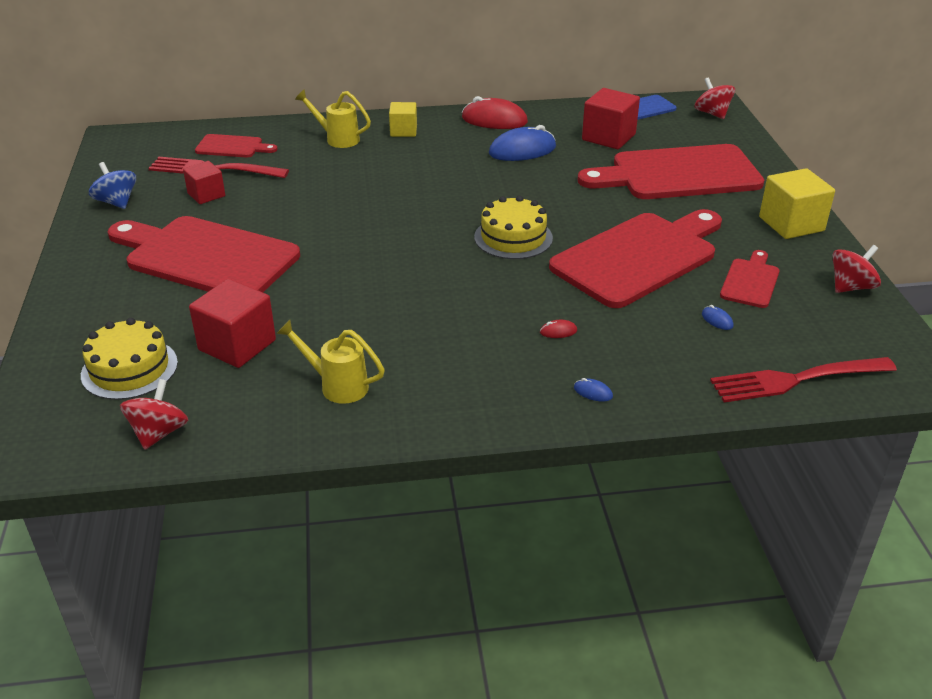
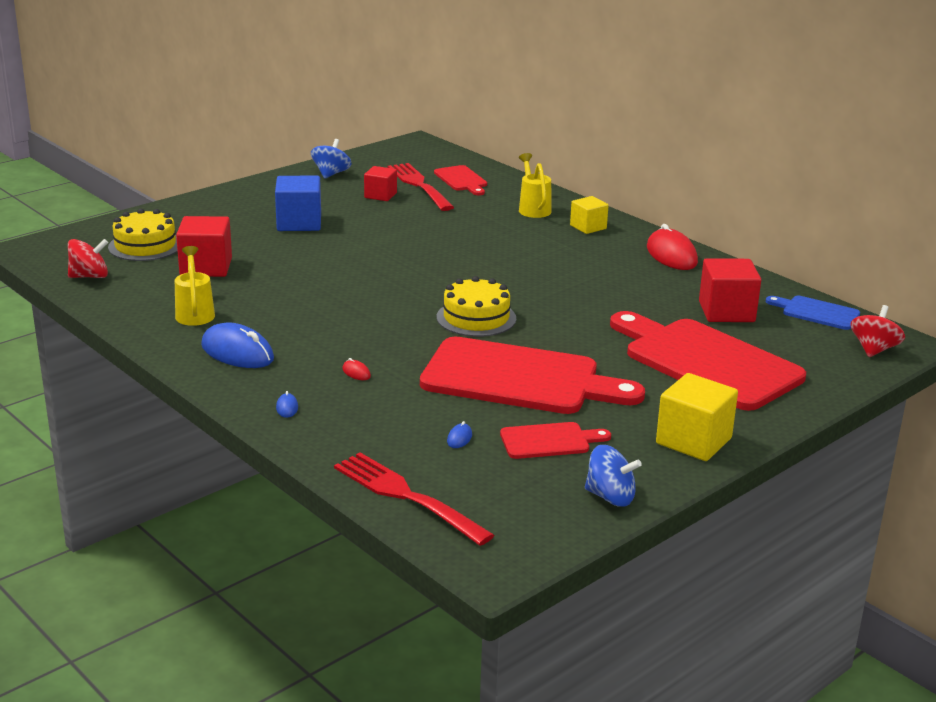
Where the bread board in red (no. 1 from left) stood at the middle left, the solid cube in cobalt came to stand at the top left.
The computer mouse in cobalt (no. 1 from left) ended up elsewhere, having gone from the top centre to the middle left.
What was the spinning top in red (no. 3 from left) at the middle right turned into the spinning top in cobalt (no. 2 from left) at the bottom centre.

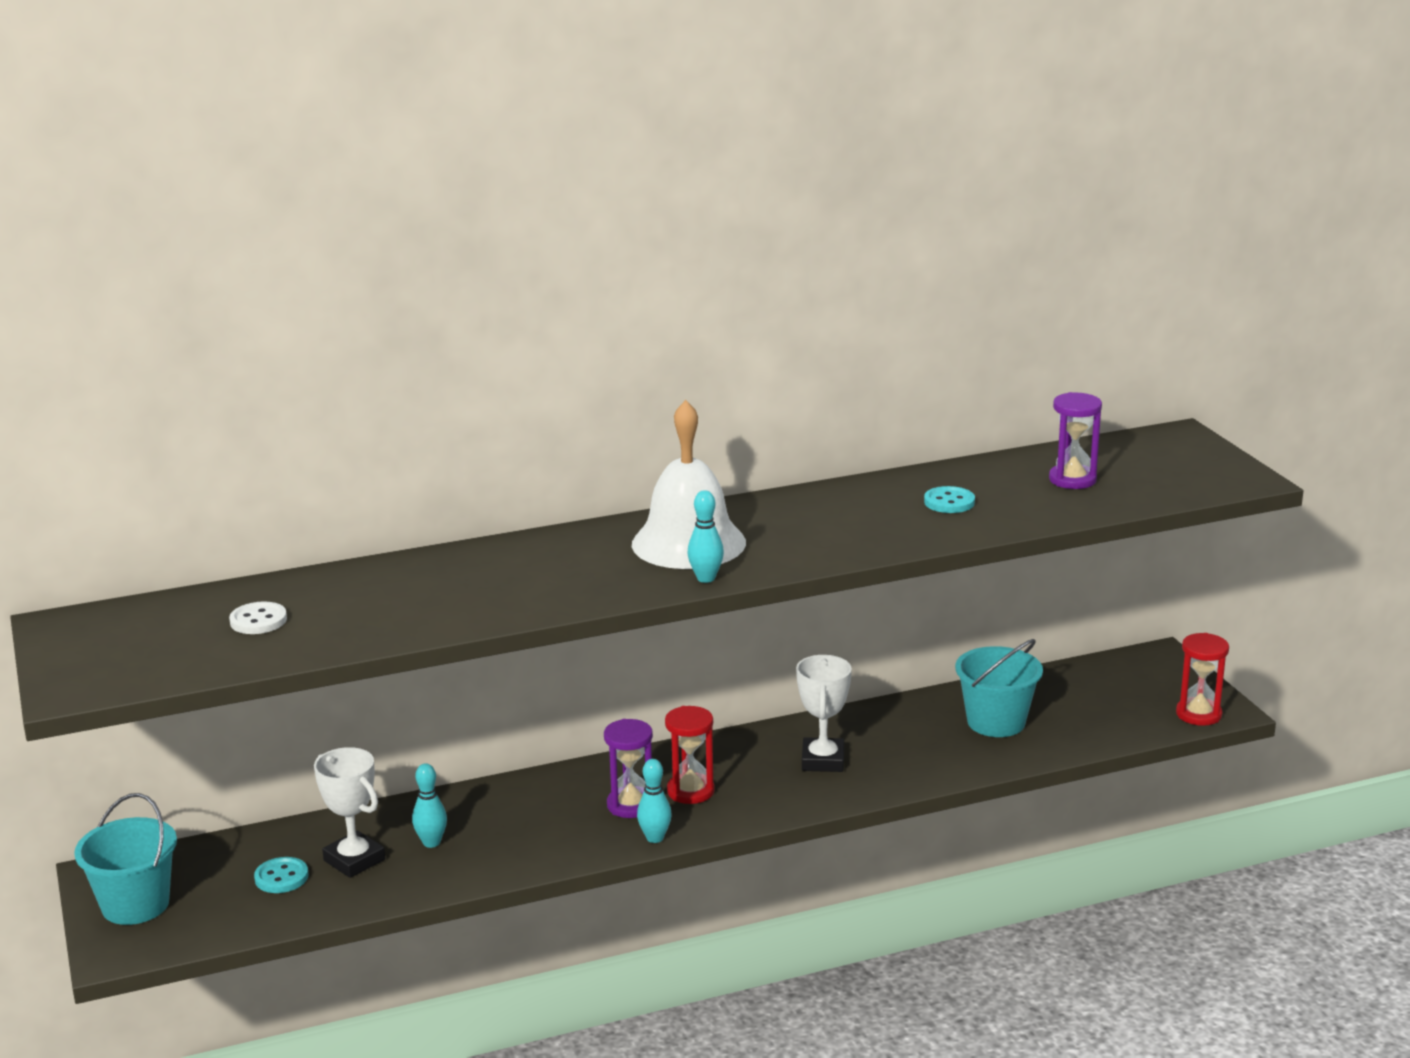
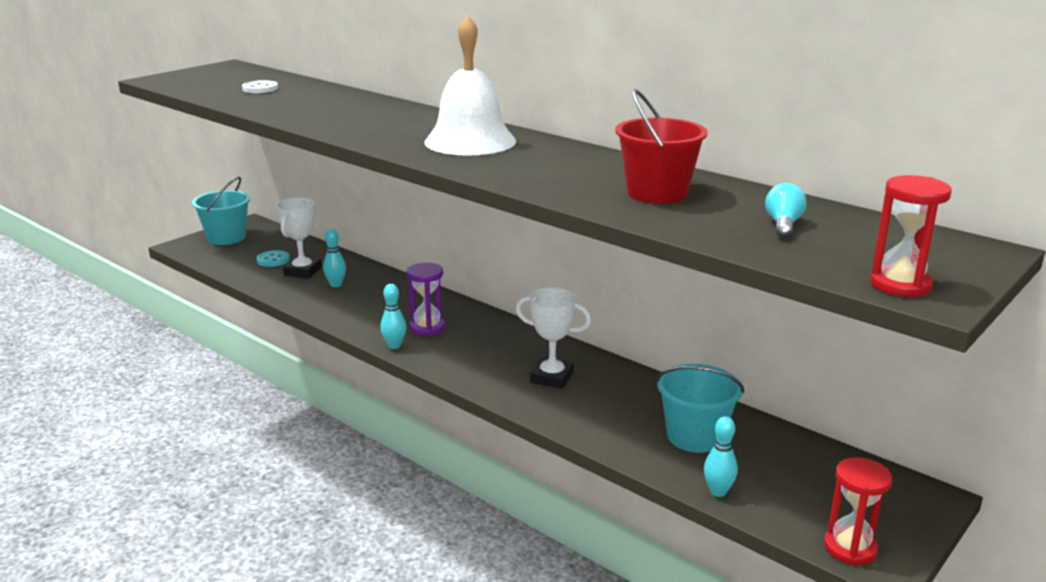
The hourglass in red (no. 1 from left in the first image) ended up elsewhere, having gone from the bottom centre to the middle right.
The bowling pin in turquoise (no. 3 from left) ended up elsewhere, having gone from the centre to the bottom right.
The prize cup in pure white (no. 2 from left) at the bottom centre ended up facing another way, 45 degrees clockwise from before.
Where the button in turquoise (no. 2 from left) stood at the middle right, the bucket in red came to stand at the top centre.
Where the hourglass in purple (no. 2 from left) stood at the middle right, the lightbulb in turquoise came to stand at the middle right.

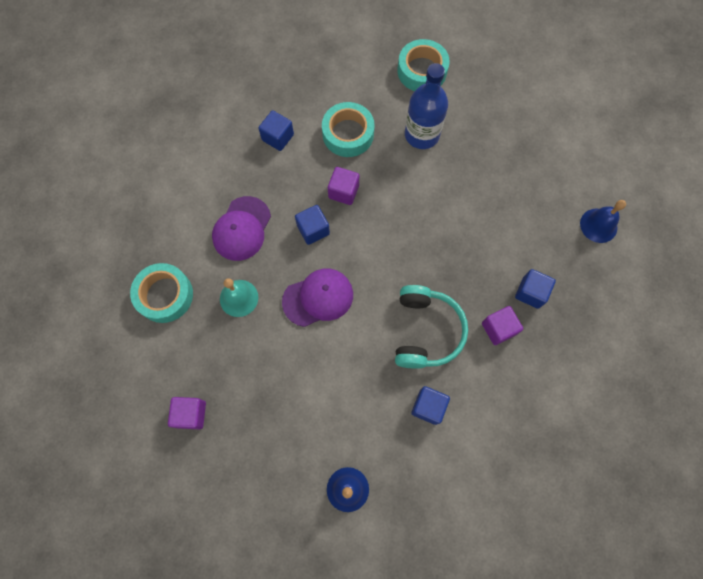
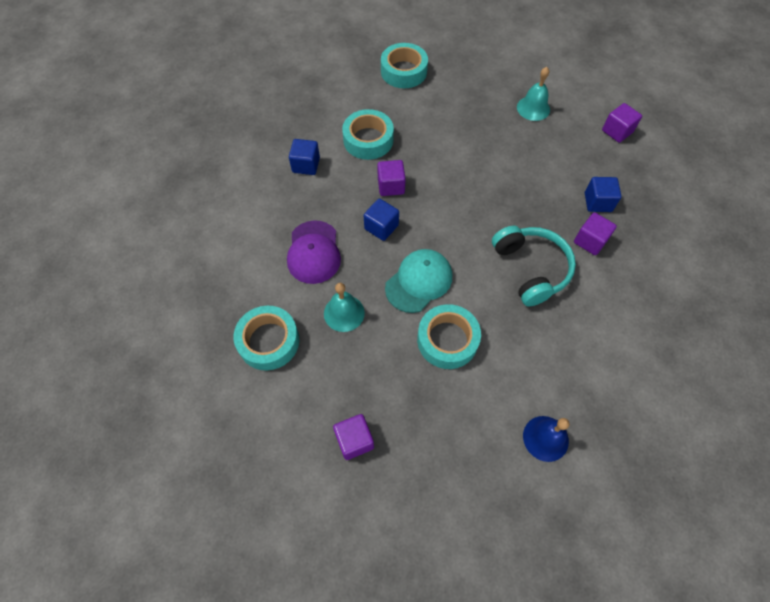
What was the peaked cap in purple (no. 2 from left) at the centre turned into the peaked cap in turquoise at the centre.
The second view lost the flask in cobalt at the top centre.
The second view lost the solid cube in cobalt (no. 3 from left) at the bottom centre.
Where the bell in cobalt (no. 2 from left) stood at the middle right, the solid cube in purple (no. 4 from left) came to stand at the top right.
The second view gained the sticky tape in turquoise (no. 4 from left) at the centre.
The second view gained the bell in turquoise (no. 2 from left) at the top right.

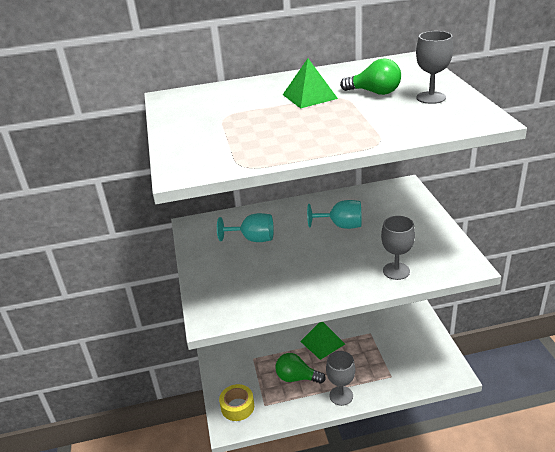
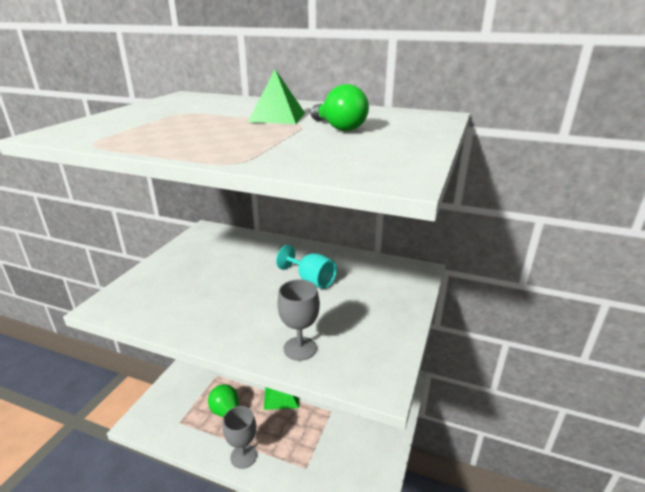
The second view lost the wine glass in turquoise (no. 1 from left) at the centre.
The second view lost the sticky tape in yellow at the bottom centre.
The second view lost the wine glass in ash-grey (no. 3 from left) at the top right.

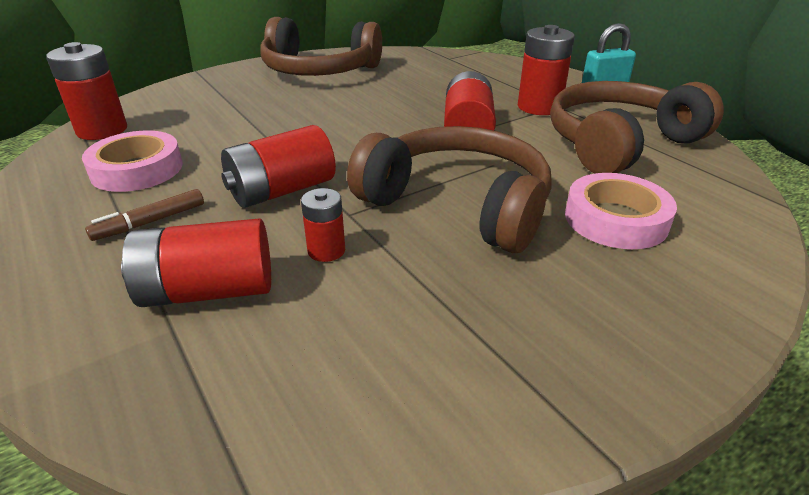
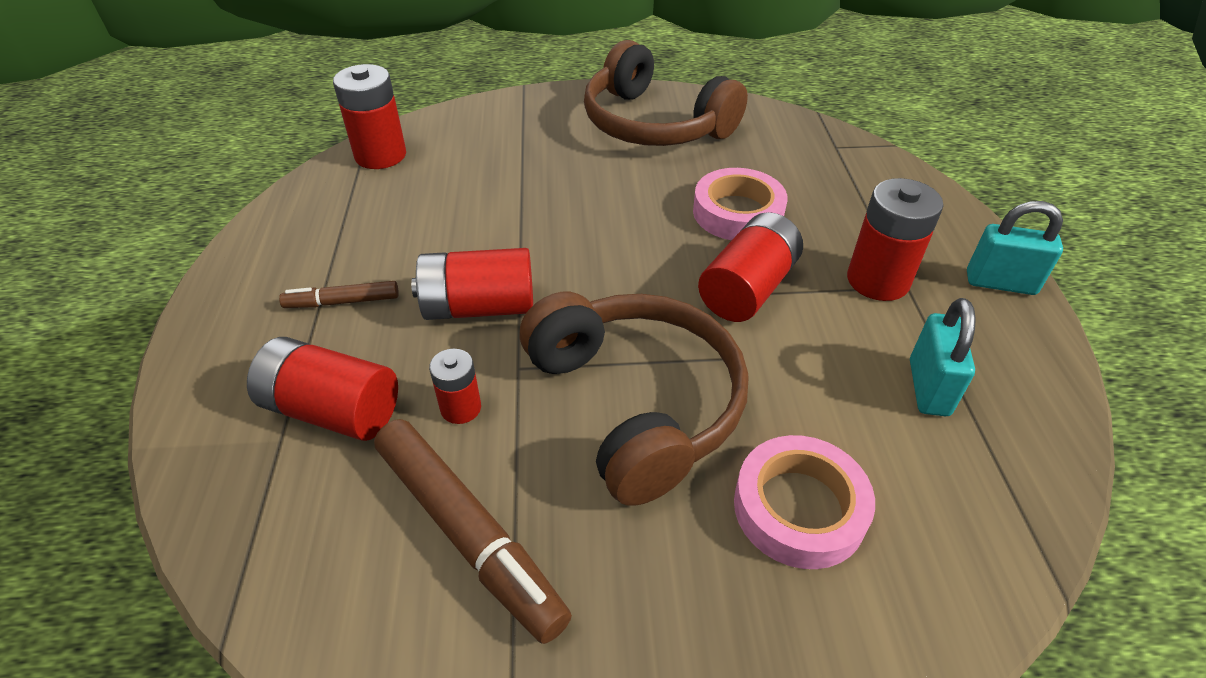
The sticky tape in pink (no. 1 from left) ended up elsewhere, having gone from the top left to the top centre.
Where the headset in russet (no. 3 from left) stood at the top right, the small lock in turquoise (no. 1 from left) came to stand at the middle right.
The second view gained the marker in russet (no. 2 from left) at the bottom centre.

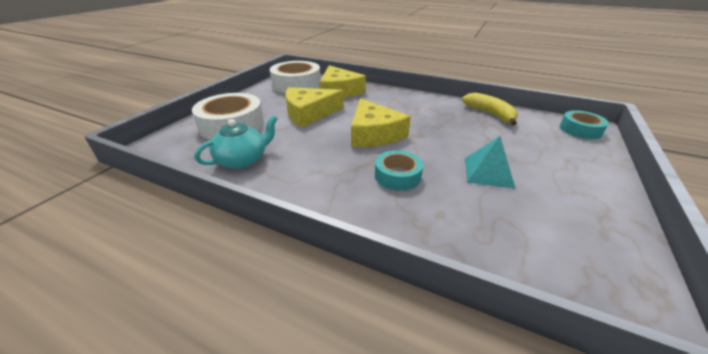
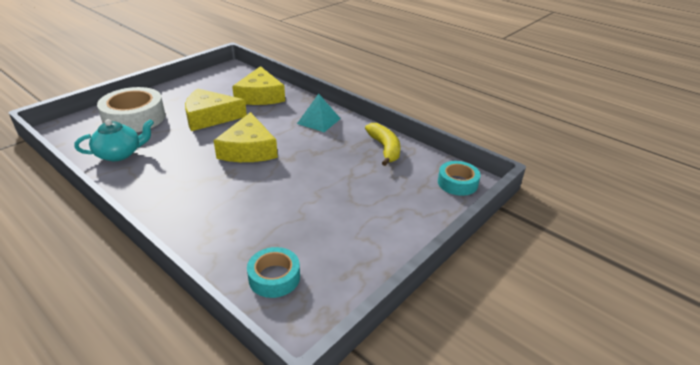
The second view lost the sticky tape in pure white (no. 2 from left) at the top centre.
The sticky tape in turquoise (no. 1 from left) ended up elsewhere, having gone from the centre to the bottom centre.
The pyramid shape in turquoise ended up elsewhere, having gone from the middle right to the top centre.

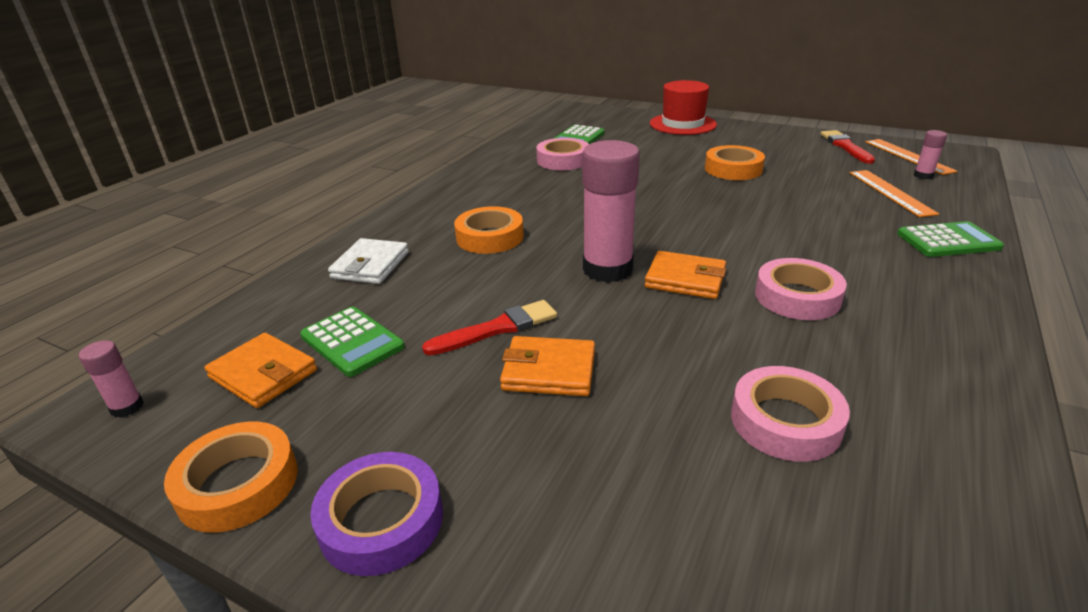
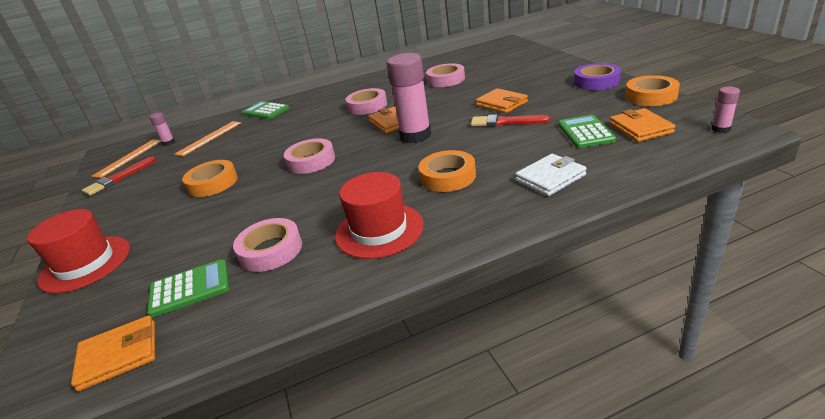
The second view gained the card wallet in orange-coloured (no. 1 from left) at the bottom left.
The second view gained the sticky tape in pink (no. 2 from left) at the centre.
The second view gained the top hat in red (no. 2 from left) at the centre.

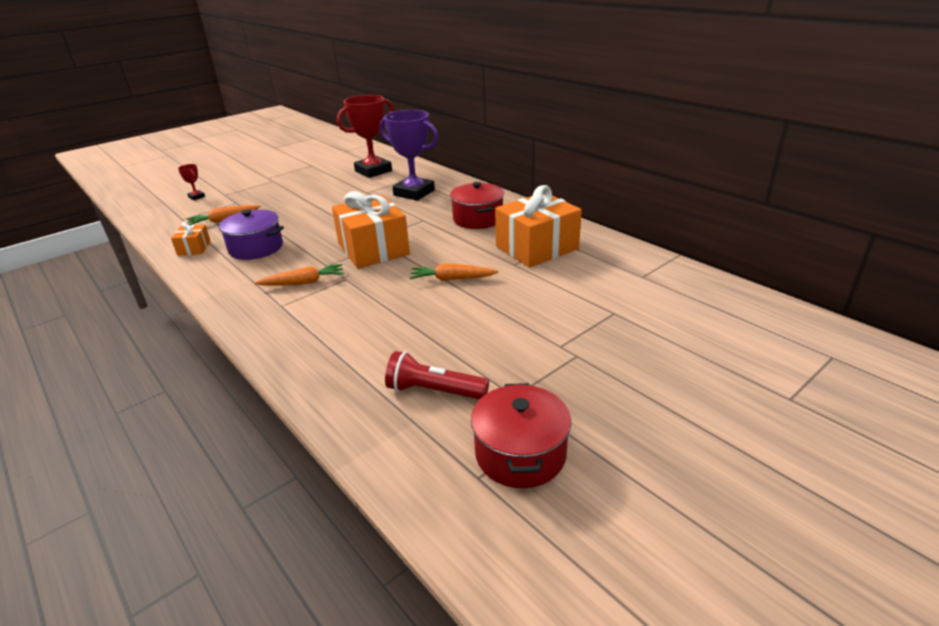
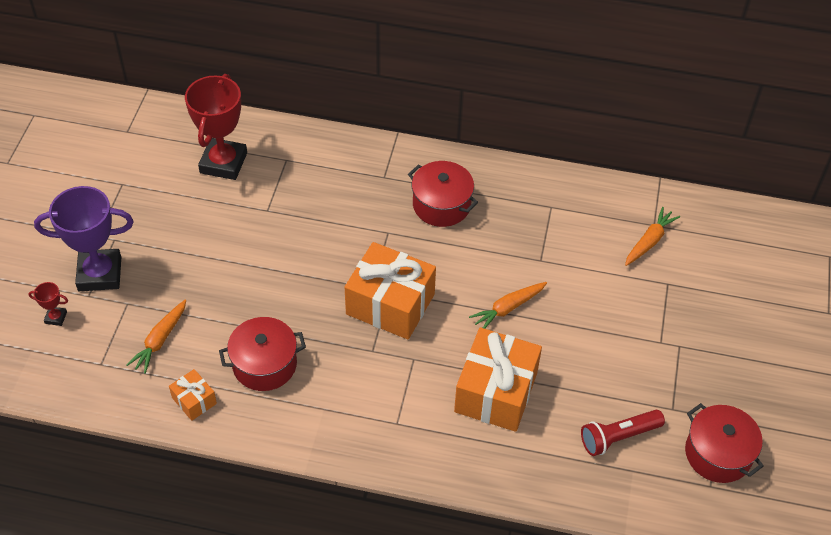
What was the stockpot in purple at the middle left turned into the stockpot in red (no. 1 from left) at the middle left.
The toy carrot in orange-coloured (no. 2 from left in the first image) ended up elsewhere, having gone from the middle left to the middle right.
The prize cup in purple ended up elsewhere, having gone from the top centre to the middle left.
The present in orange-coloured (no. 3 from left) ended up elsewhere, having gone from the centre to the bottom centre.

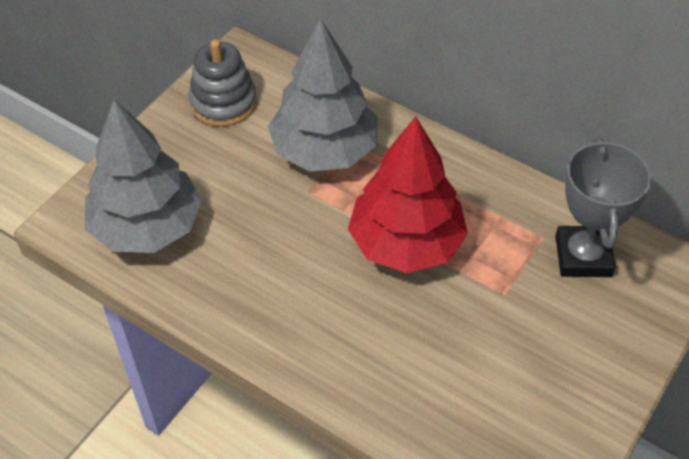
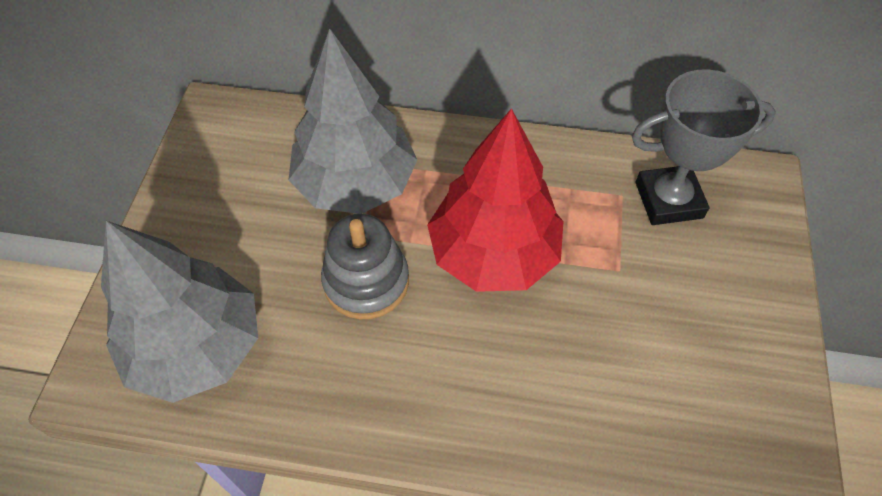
The stacking toy in ash-grey ended up elsewhere, having gone from the top left to the centre.
The prize cup in ash-grey at the middle right ended up facing another way, 75 degrees counterclockwise from before.

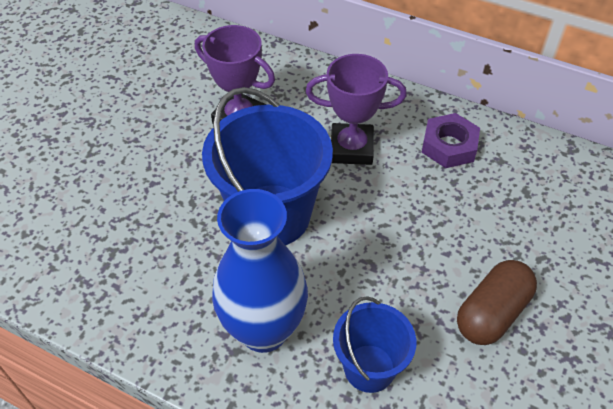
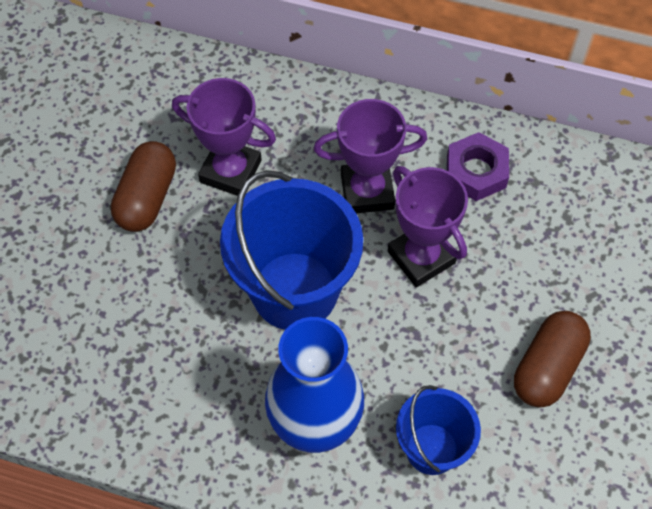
The second view gained the capsule in russet (no. 1 from left) at the middle left.
The second view gained the prize cup in purple (no. 3 from left) at the centre.

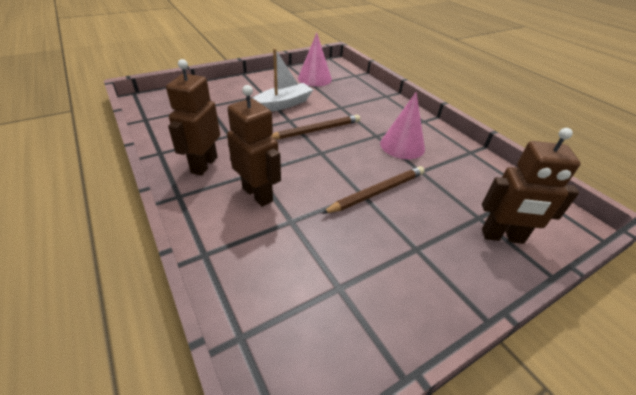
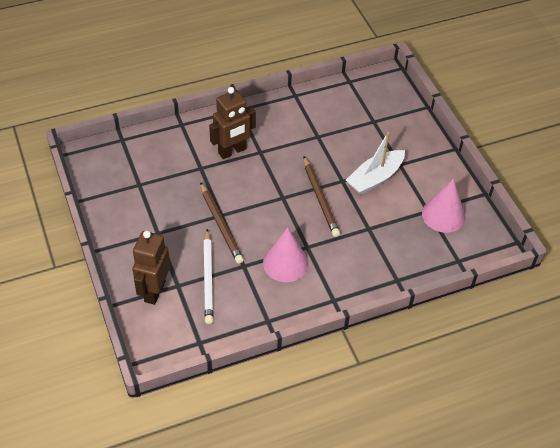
The second view lost the robot in russet (no. 1 from left) at the top left.
The sailboat in pure white at the top centre ended up facing another way, 75 degrees clockwise from before.
The second view gained the lead pencil in pure white at the centre.

